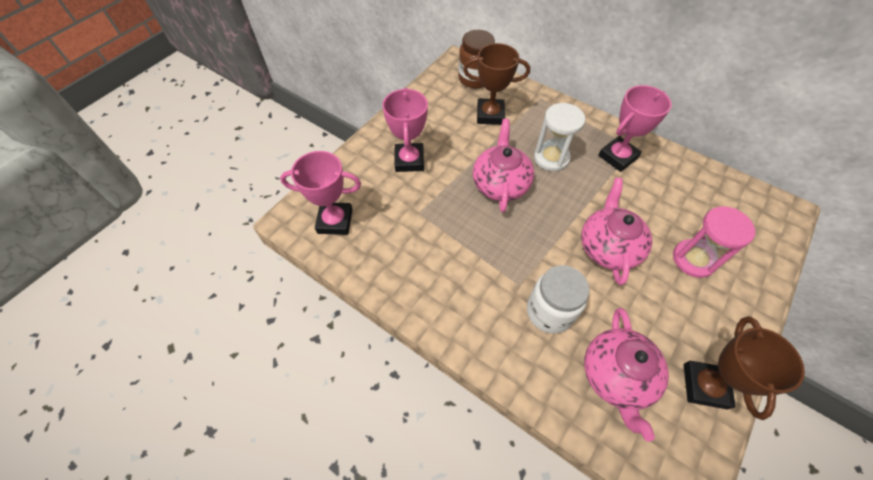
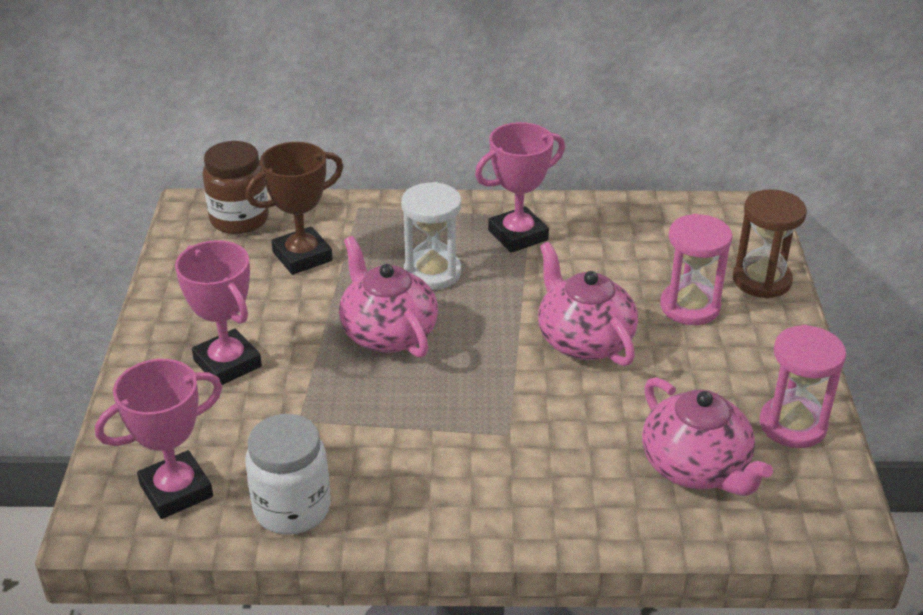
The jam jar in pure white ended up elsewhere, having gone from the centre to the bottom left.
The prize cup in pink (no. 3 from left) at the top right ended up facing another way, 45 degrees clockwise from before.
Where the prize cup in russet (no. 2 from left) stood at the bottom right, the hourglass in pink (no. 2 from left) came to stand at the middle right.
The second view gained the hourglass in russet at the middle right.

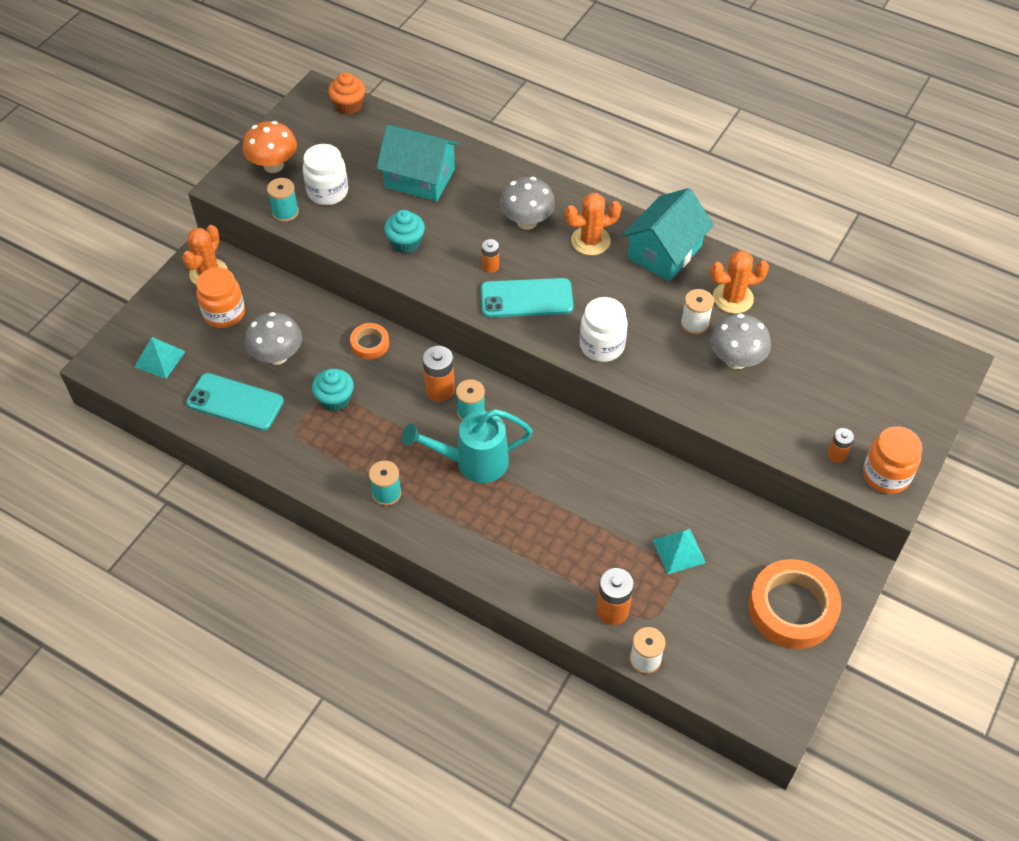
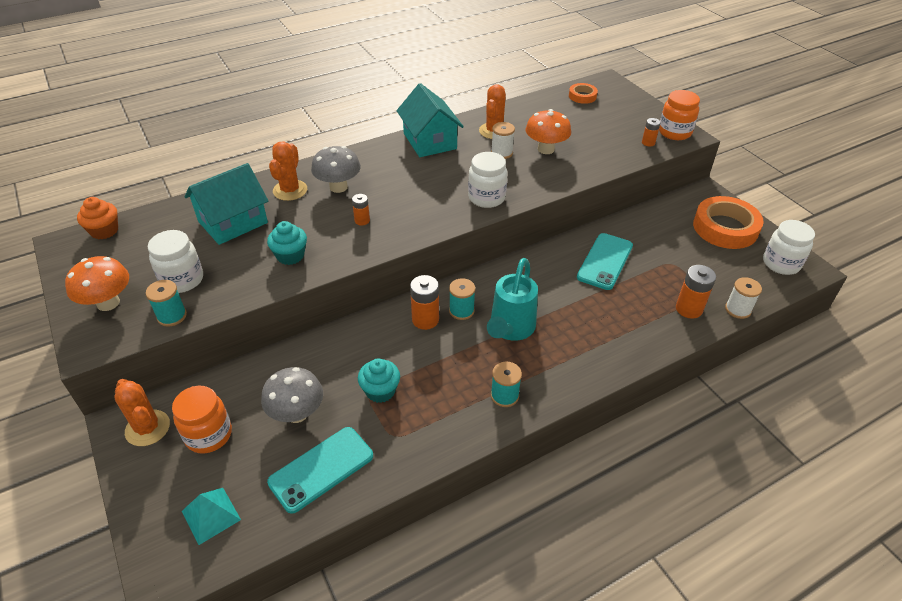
The sticky tape in orange-coloured (no. 1 from left) ended up elsewhere, having gone from the centre to the top centre.
The mobile phone in turquoise (no. 2 from left) ended up elsewhere, having gone from the centre to the middle right.
The cactus in orange-coloured (no. 2 from left) ended up elsewhere, having gone from the top centre to the top left.
The second view lost the pyramid shape in turquoise (no. 2 from left) at the centre.
What was the toadstool in ash-grey (no. 3 from left) at the middle right turned into the toadstool in orange-coloured (no. 2 from left) at the top centre.
The second view gained the jam jar in pure white (no. 3 from left) at the middle right.

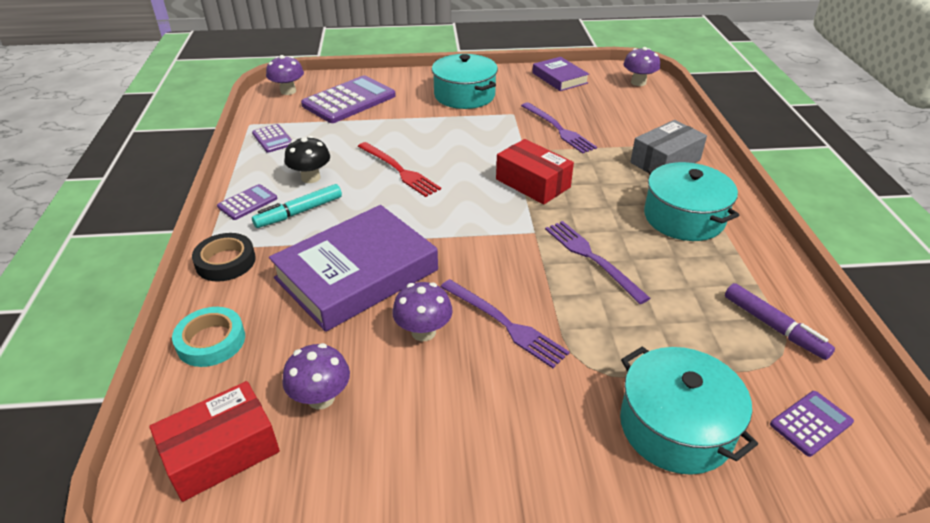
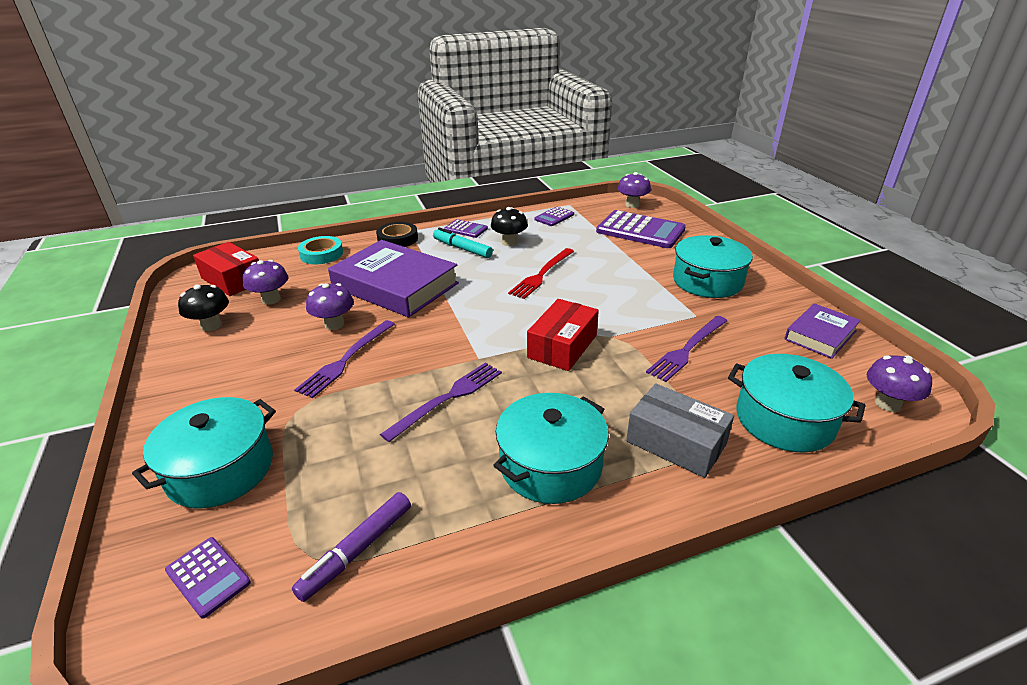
The second view gained the toadstool in black (no. 1 from left) at the middle left.
The second view gained the stockpot in turquoise (no. 4 from left) at the middle right.

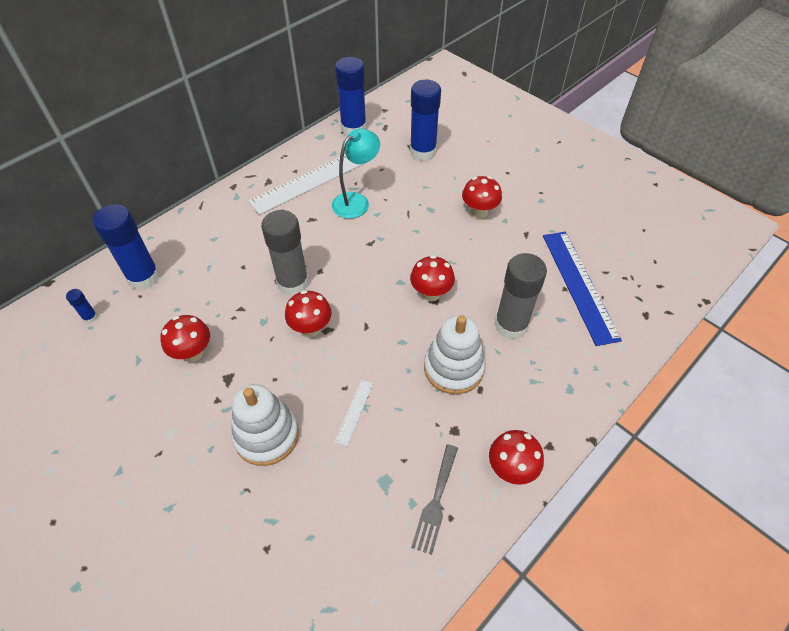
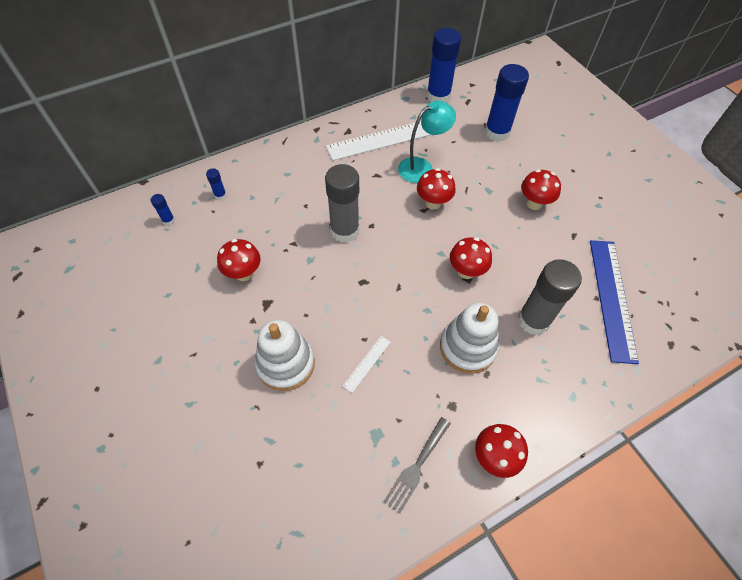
The size of the glue in cobalt (no. 2 from left) at the middle left changed by a factor of 0.43.
The toadstool in red (no. 2 from left) ended up elsewhere, having gone from the centre to the top centre.

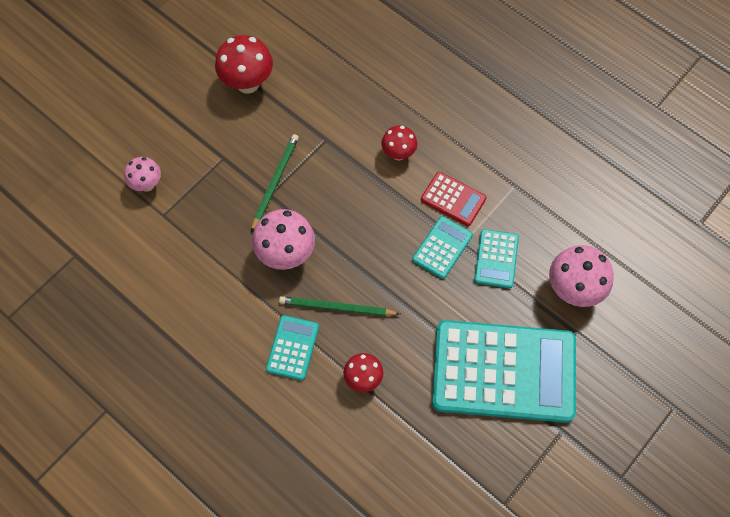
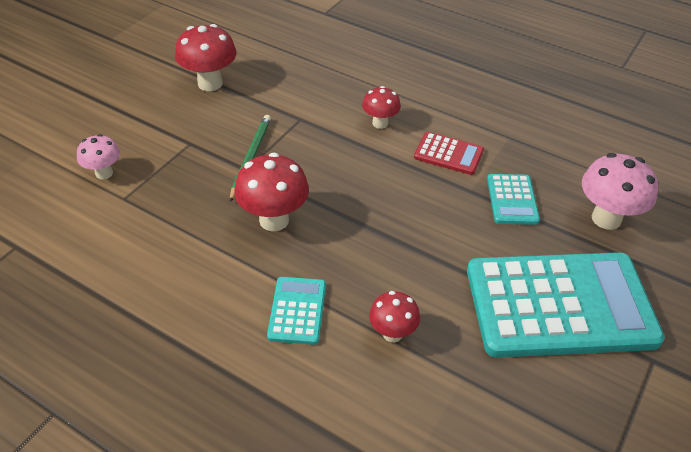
What was the toadstool in pink (no. 2 from left) at the centre turned into the toadstool in red (no. 2 from left) at the centre.
The second view lost the lead pencil in leaf-green (no. 2 from left) at the centre.
The second view lost the pocket calculator in turquoise (no. 2 from left) at the centre.

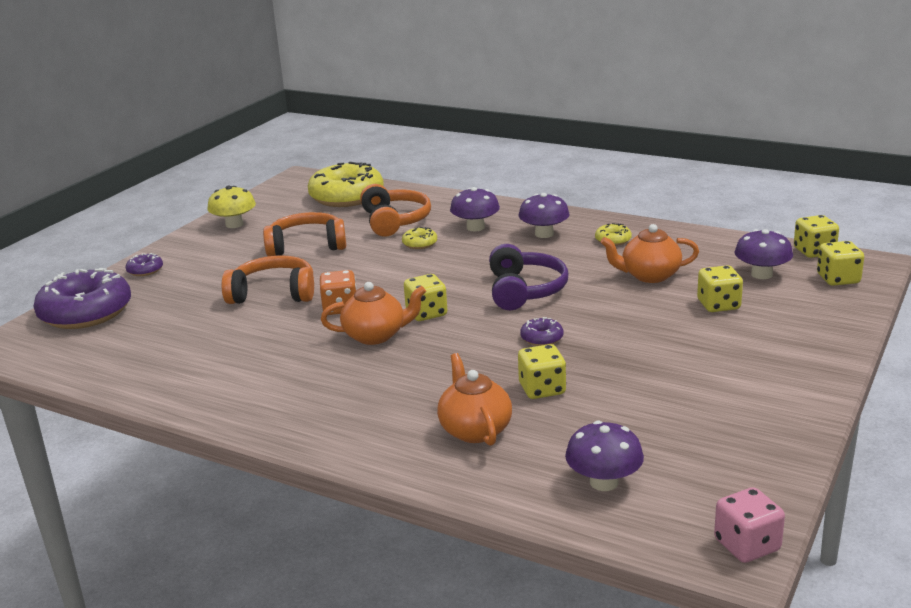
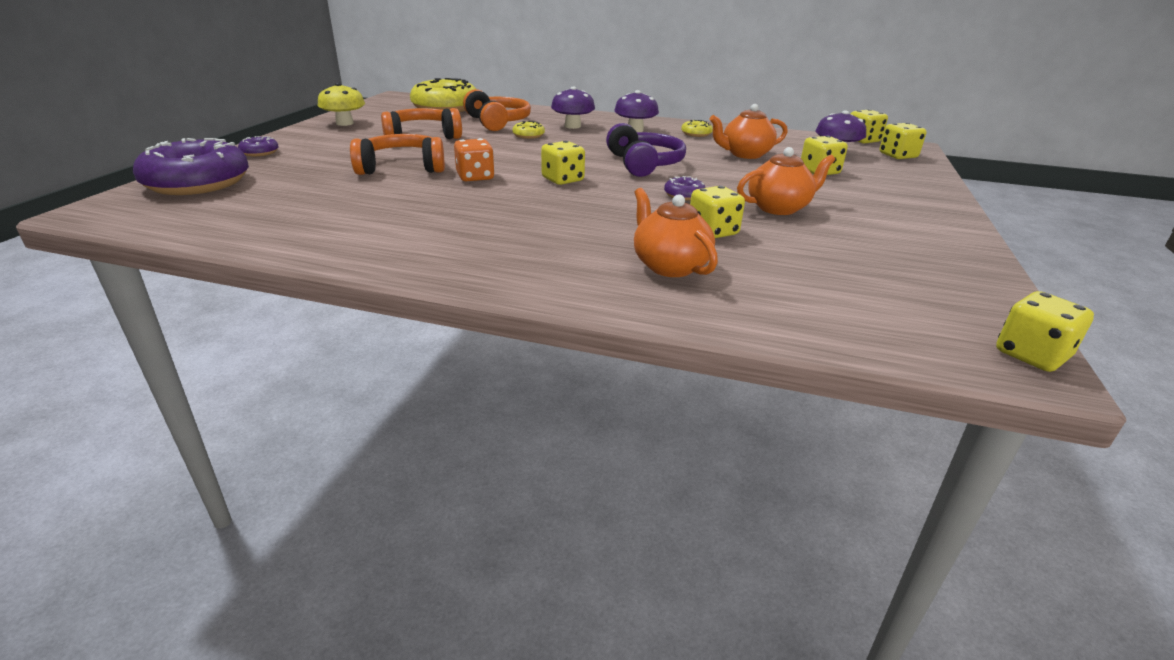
The tea pot in orange-coloured (no. 1 from left in the first image) ended up elsewhere, having gone from the centre to the top right.
The second view lost the toadstool in purple (no. 3 from left) at the bottom centre.
What was the game die in pink at the bottom right turned into the game die in yellow (no. 6 from left) at the middle right.

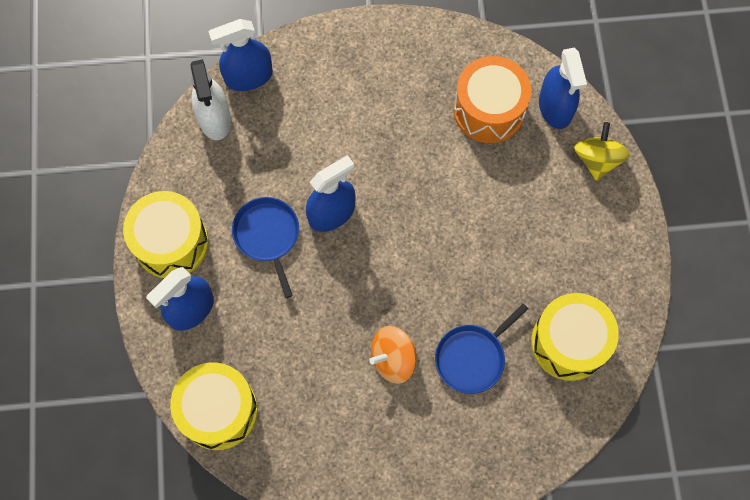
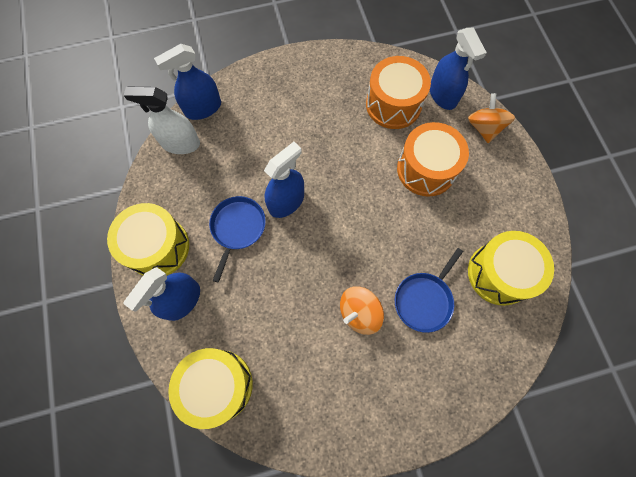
The spray cleaner in pure white at the top left ended up facing another way, 120 degrees clockwise from before.
The pan in cobalt (no. 1 from left) at the centre ended up facing another way, 45 degrees clockwise from before.
What was the spinning top in yellow at the top right turned into the spinning top in orange-coloured (no. 2 from left) at the top right.
The second view gained the snare drum in orange-coloured (no. 2 from left) at the middle right.

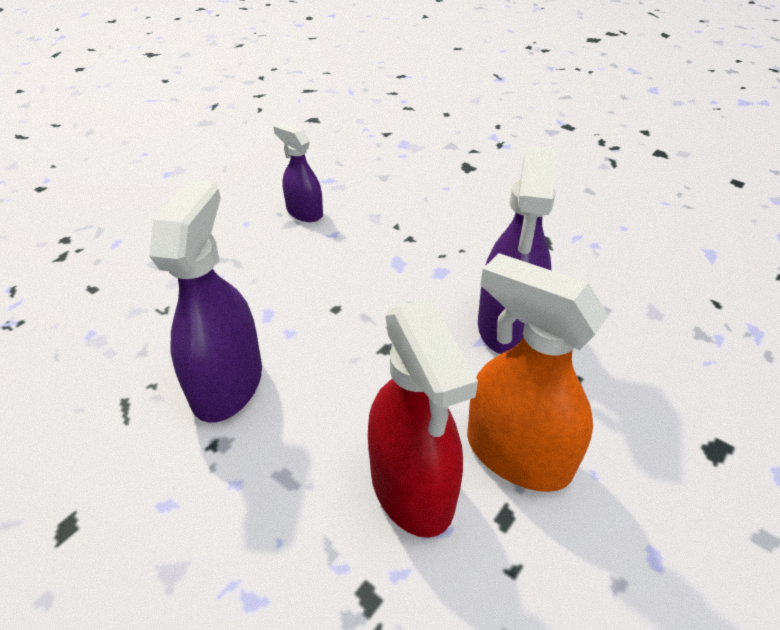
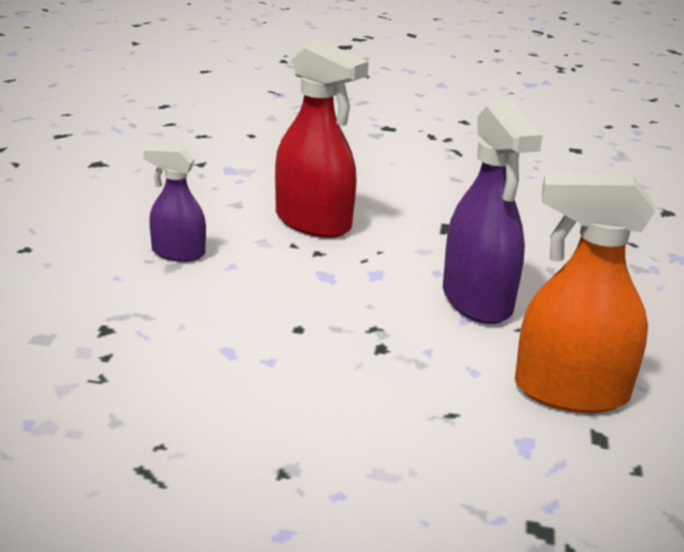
The second view lost the spray cleaner in purple (no. 1 from left) at the middle left.
The spray cleaner in red ended up elsewhere, having gone from the centre to the top centre.

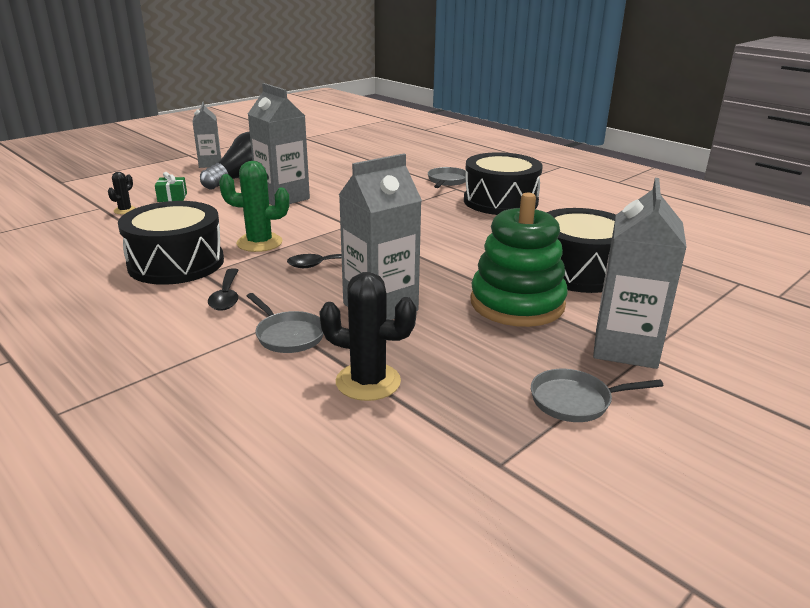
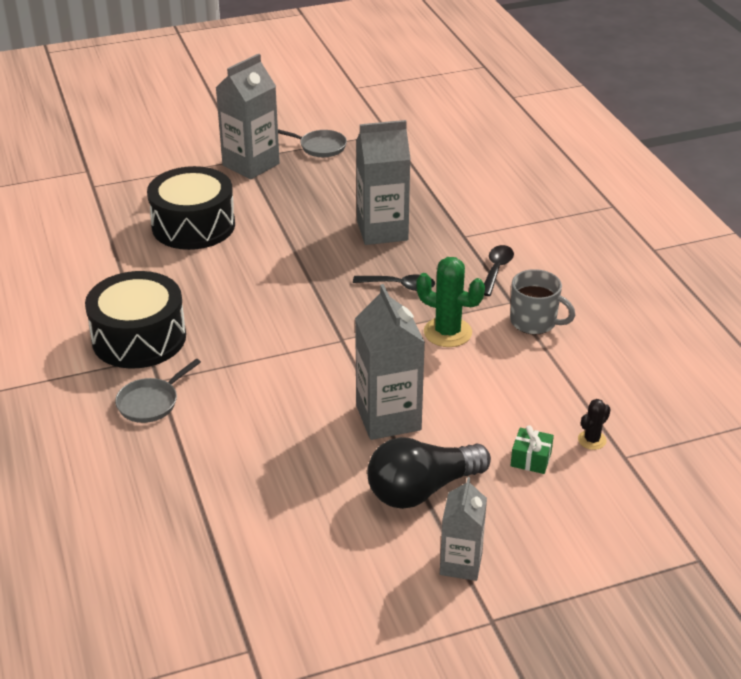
Where the snare drum in black (no. 1 from left) stood at the middle left, the mug in ash-grey came to stand at the middle right.
The second view lost the pan in ash-grey (no. 1 from left) at the centre.
The second view lost the cactus in black (no. 2 from left) at the centre.
The second view lost the stacking toy in leaf-green at the centre.

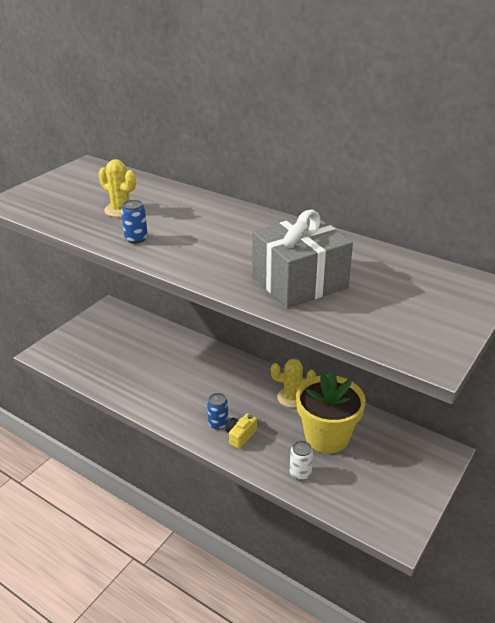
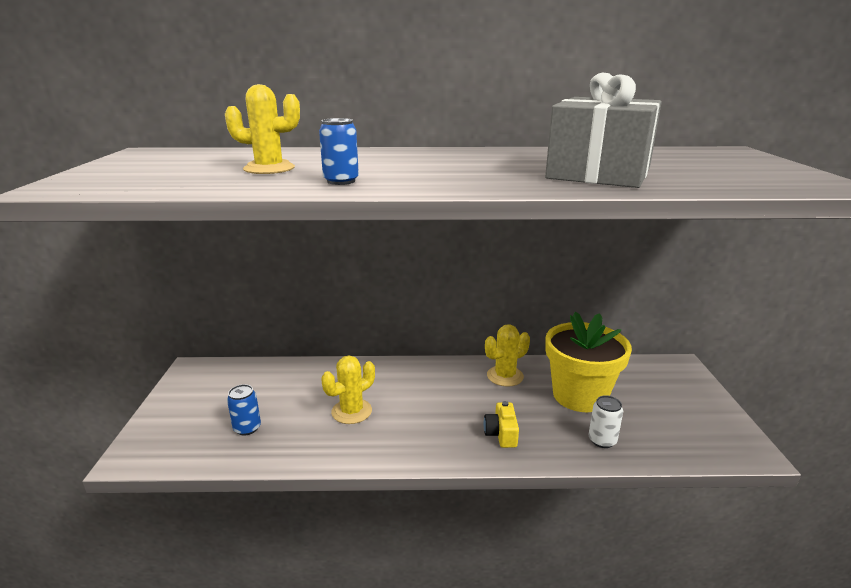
The tin in cobalt (no. 2 from left in the first image) ended up elsewhere, having gone from the centre to the bottom left.
The second view gained the cactus in yellow (no. 2 from left) at the centre.

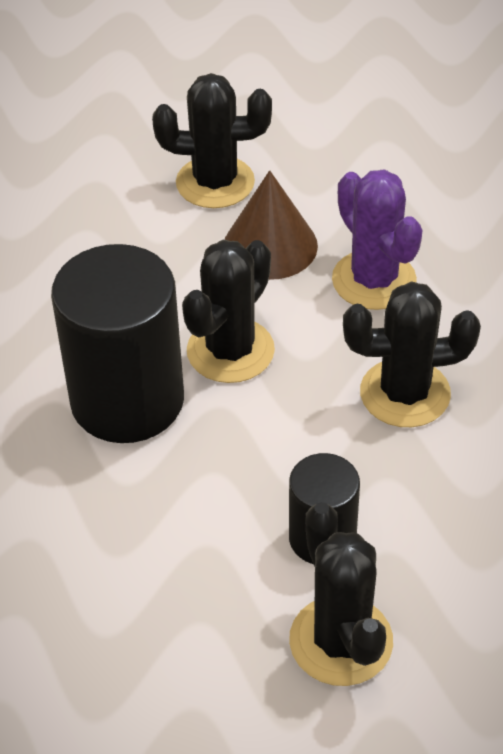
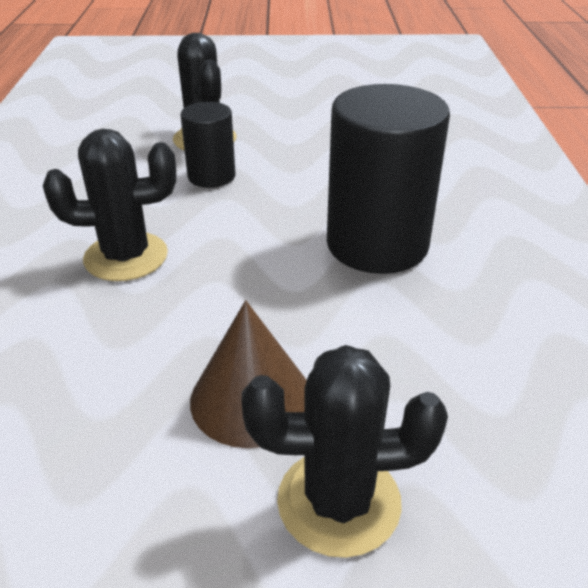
The second view lost the cactus in black (no. 2 from left) at the centre.
The second view lost the cactus in purple at the top right.

